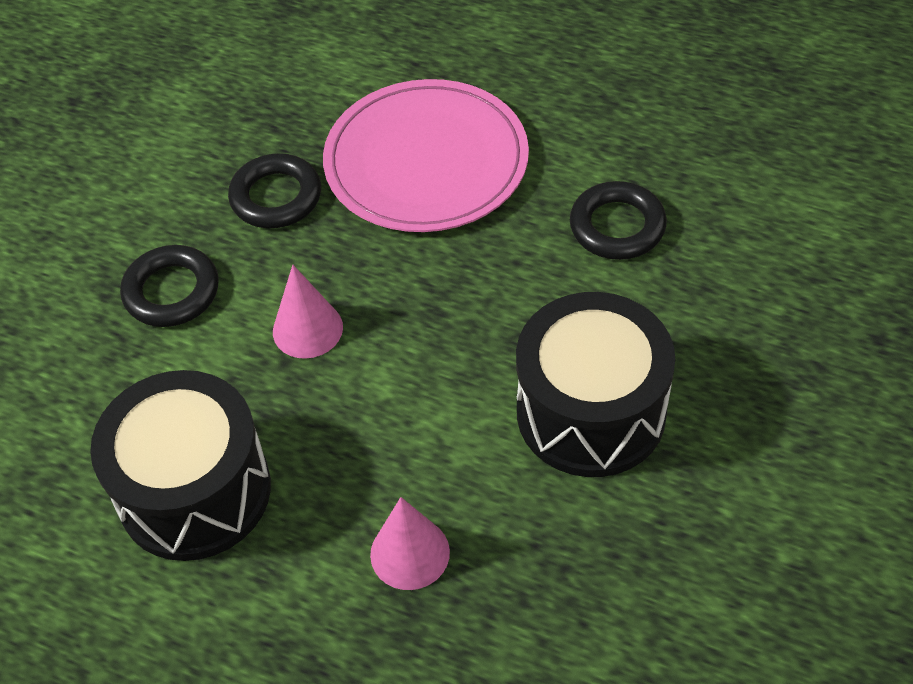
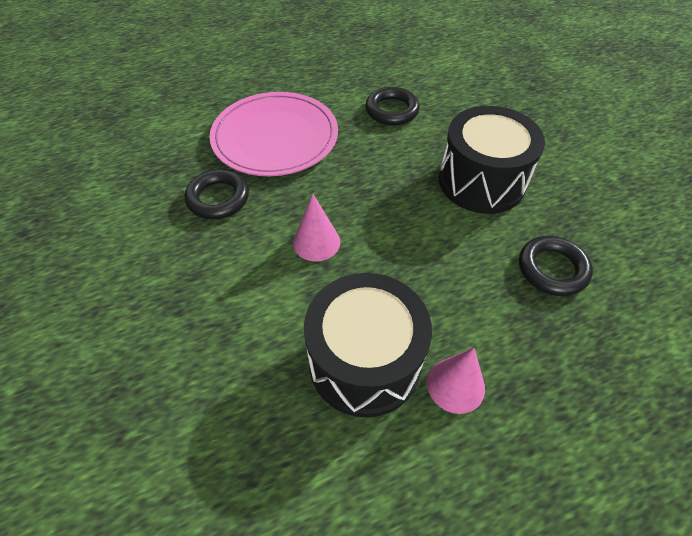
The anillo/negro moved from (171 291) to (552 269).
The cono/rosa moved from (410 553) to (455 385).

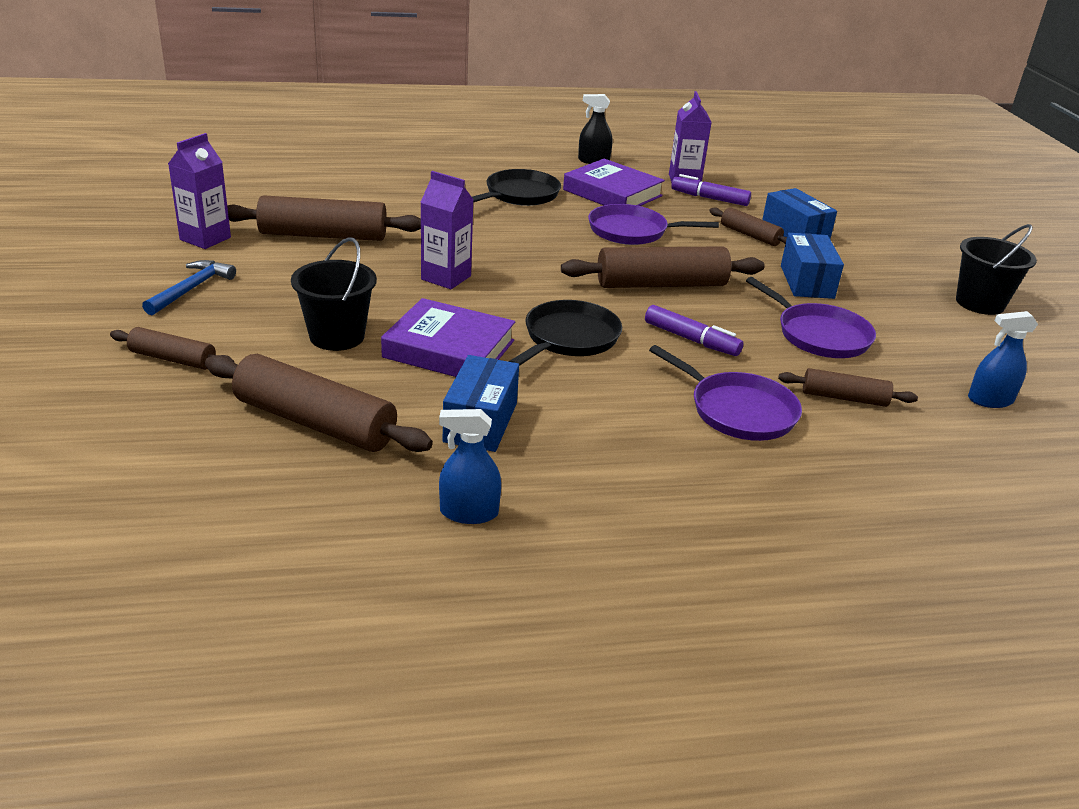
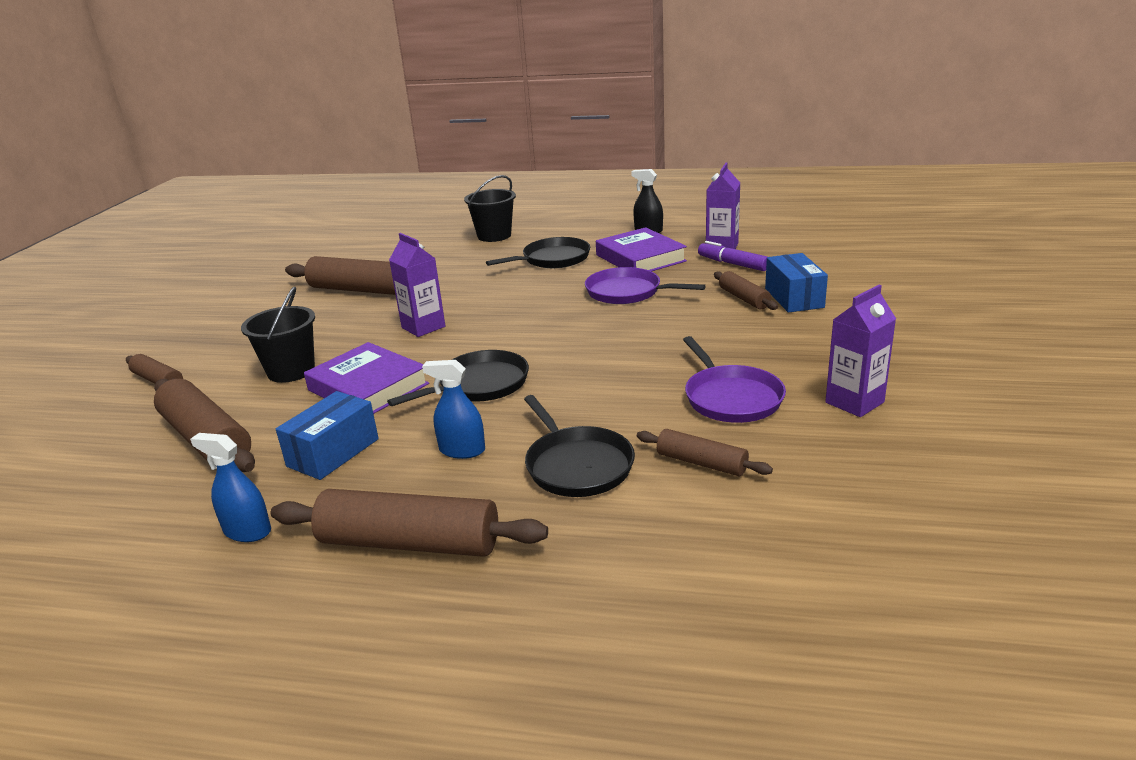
The cartón de leche/morado moved from (205 238) to (854 402).
The balde/negro moved from (980 303) to (494 236).
The caja/azul at (806 282) disappeared.
The rodillo/marrón moved from (661 284) to (409 543).
The martillo/azul at (191 289) disappeared.
The rotulador/morado at (691 340) disappeared.
The pulverizador/azul moved from (990 400) to (462 450).
The sartén/morado at (738 411) became the sartén/negro at (577 465).

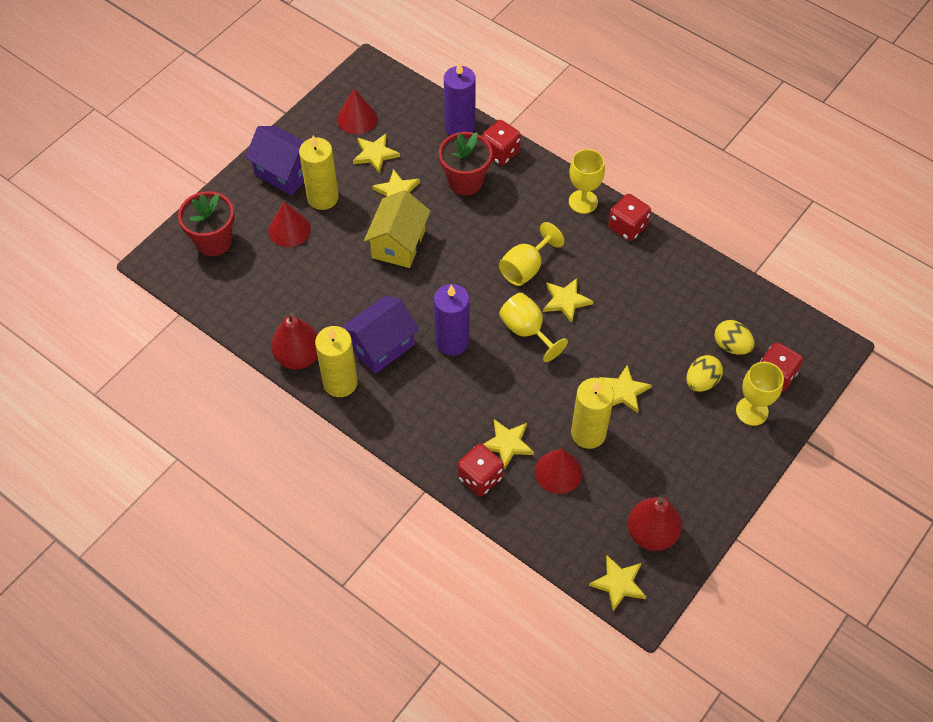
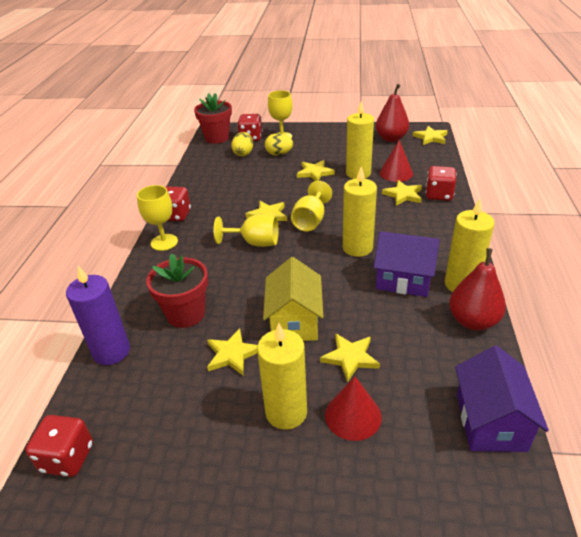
The cono/rojo at (357 118) disappeared.
The dado/rojo moved from (500 153) to (68 458).
The casa/morado moved from (285 172) to (490 422).
The estrella/amarillo moved from (375 154) to (350 358).
The casa/amarillo at (398 244) turned 75 degrees counterclockwise.
The maceta/rojo moved from (213 241) to (217 138).
The vela/morado at (452 341) became the vela/amarillo at (357 248).

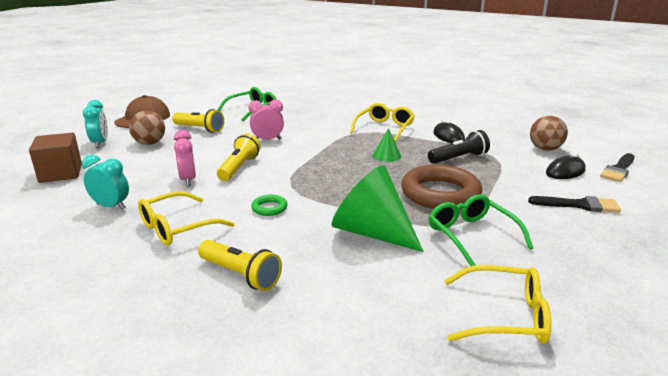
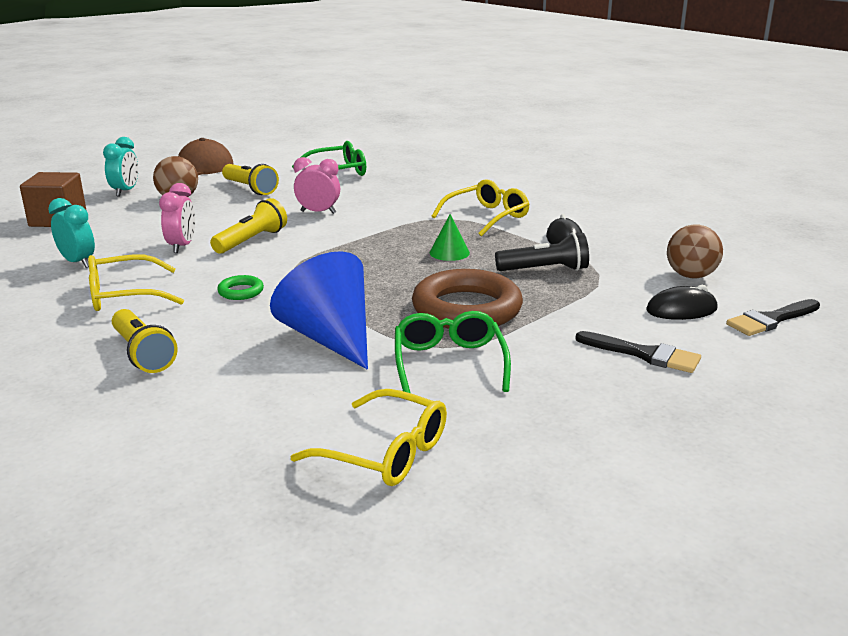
The cono/verde at (372 232) became the cono/azul at (330 338).

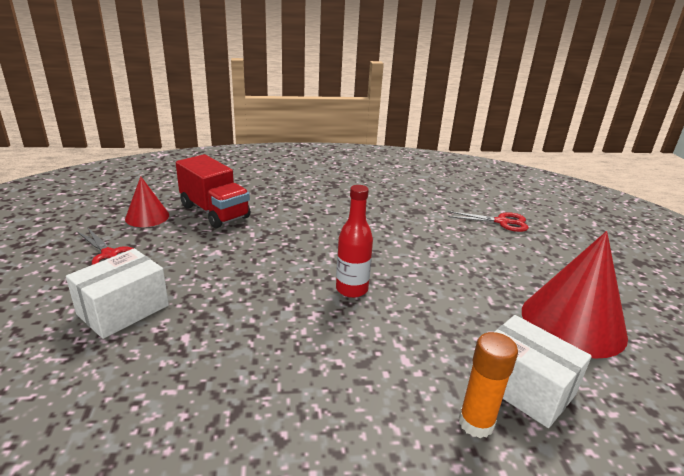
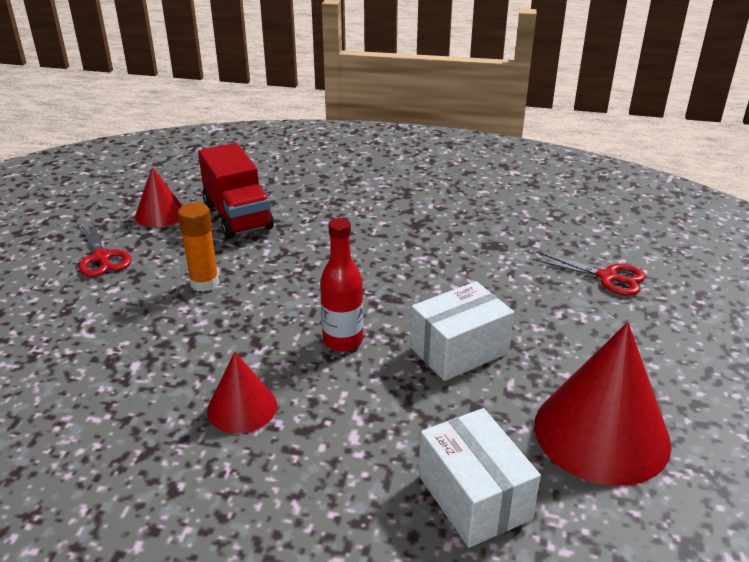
The caja/blanco moved from (123 310) to (459 350).
The barra de pegamento/naranja moved from (476 423) to (204 283).
The cono/rojo at (242 408) appeared.

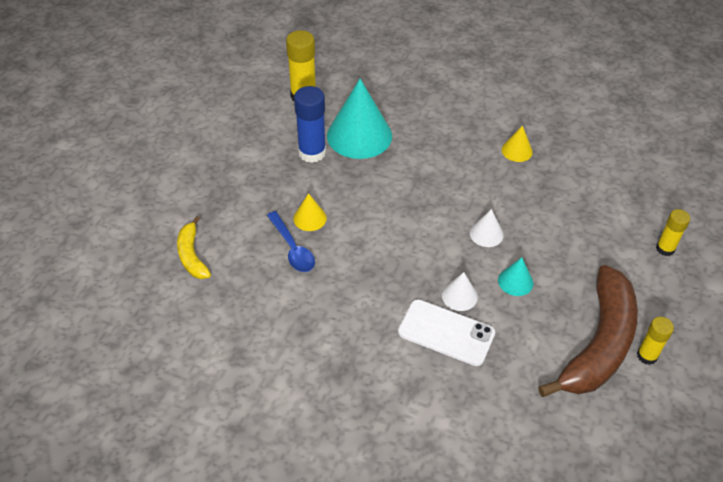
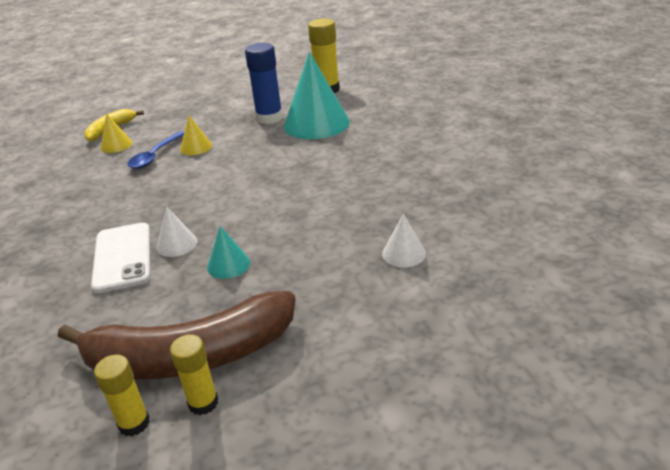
The cono/amarillo moved from (517 150) to (116 145).
The cono/blanco moved from (486 234) to (404 253).
The barra de pegamento/amarillo moved from (665 249) to (134 423).

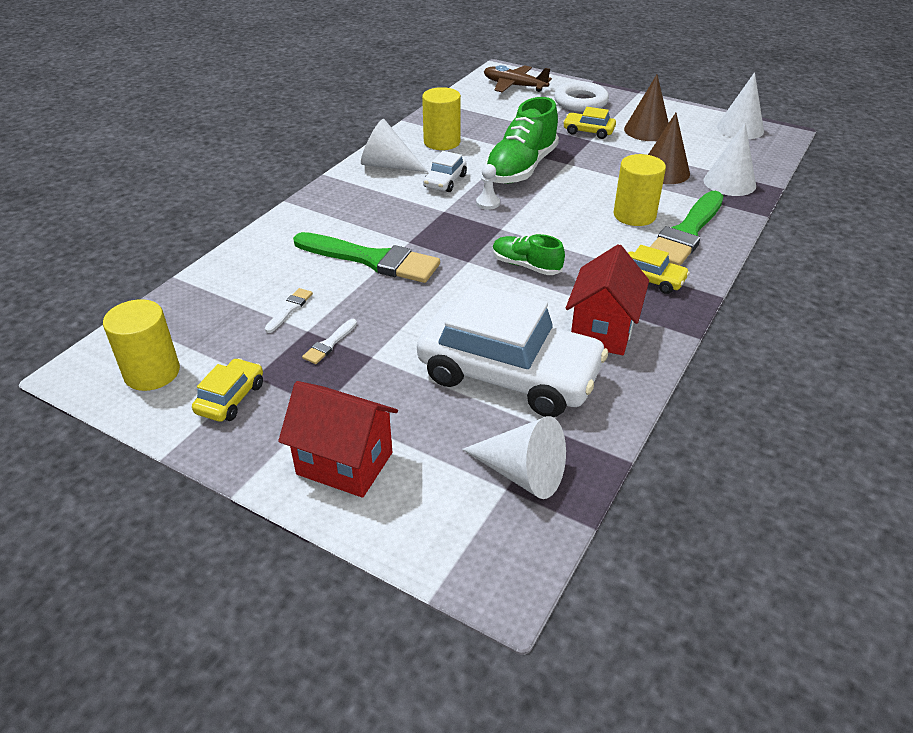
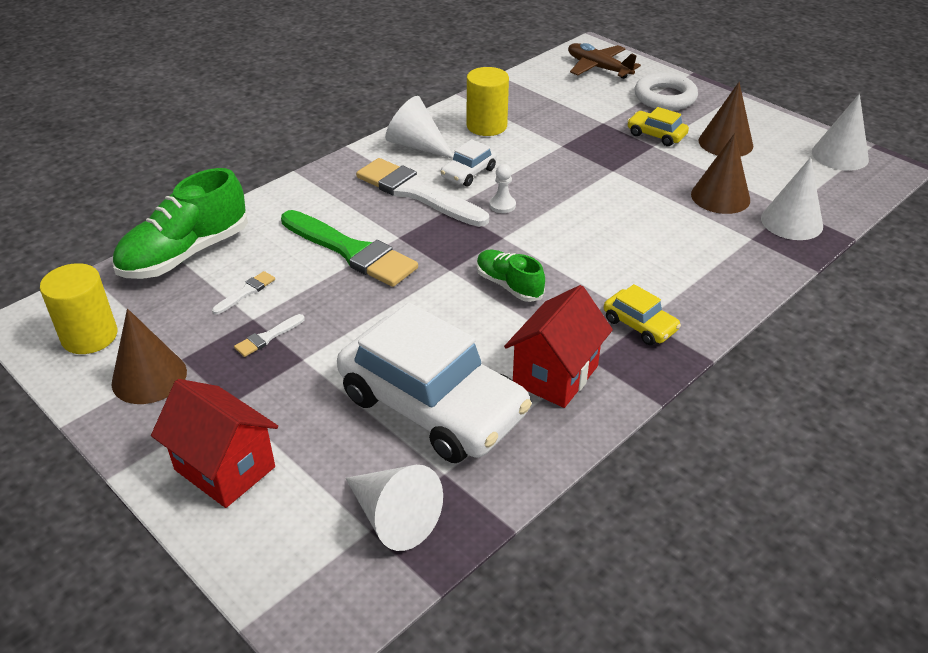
The zapato/verde moved from (521 168) to (185 254).
The cilindro/amarillo at (634 215) disappeared.
The pincel/verde at (686 233) disappeared.
The coche/amarillo at (231 398) was replaced by the cono/marrón at (149 377).
The pincel/blanco at (416 193) appeared.

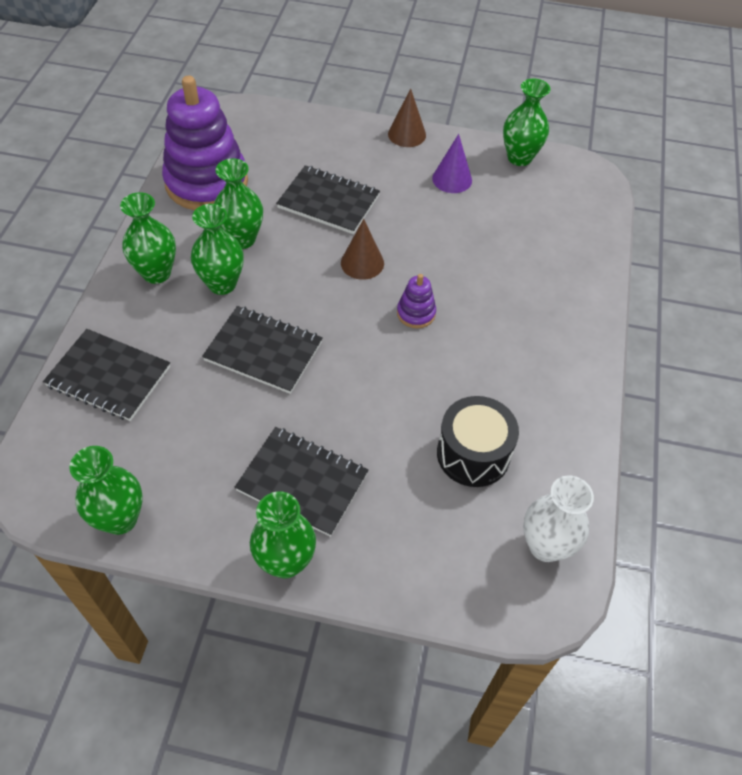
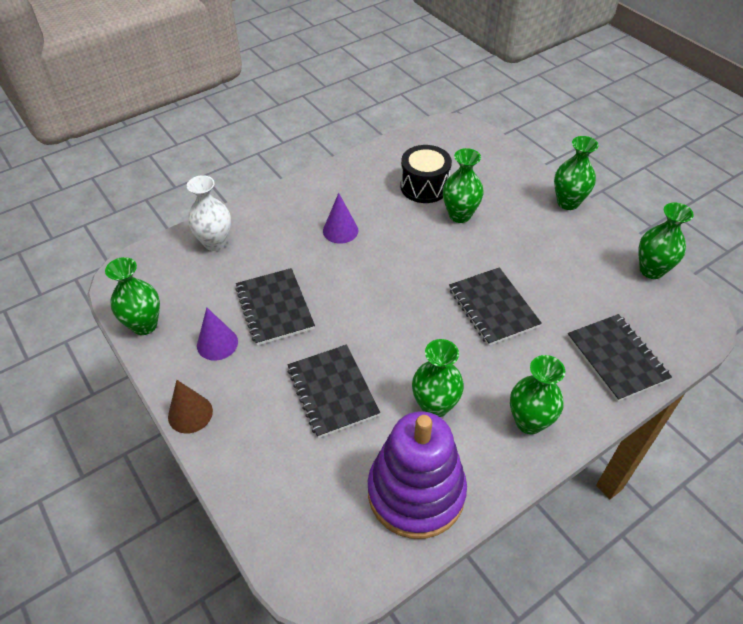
The florero/verde moved from (222 284) to (459 215).
The cono/marrón at (362 263) disappeared.
The juguete apilable/morado at (416 313) disappeared.
The cuaderno/negro moved from (302 482) to (274 308).
The florero/blanco moved from (545 546) to (215 243).
The cono/morado at (340 230) appeared.

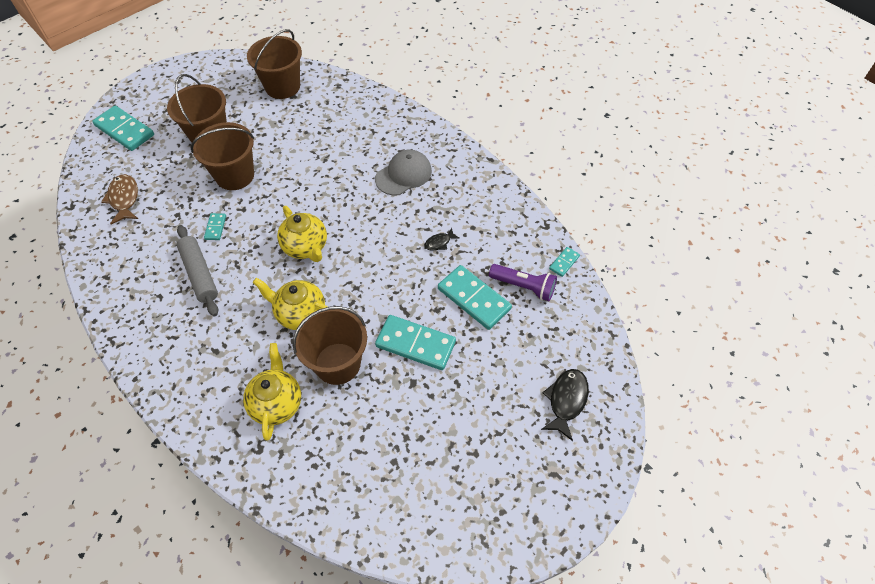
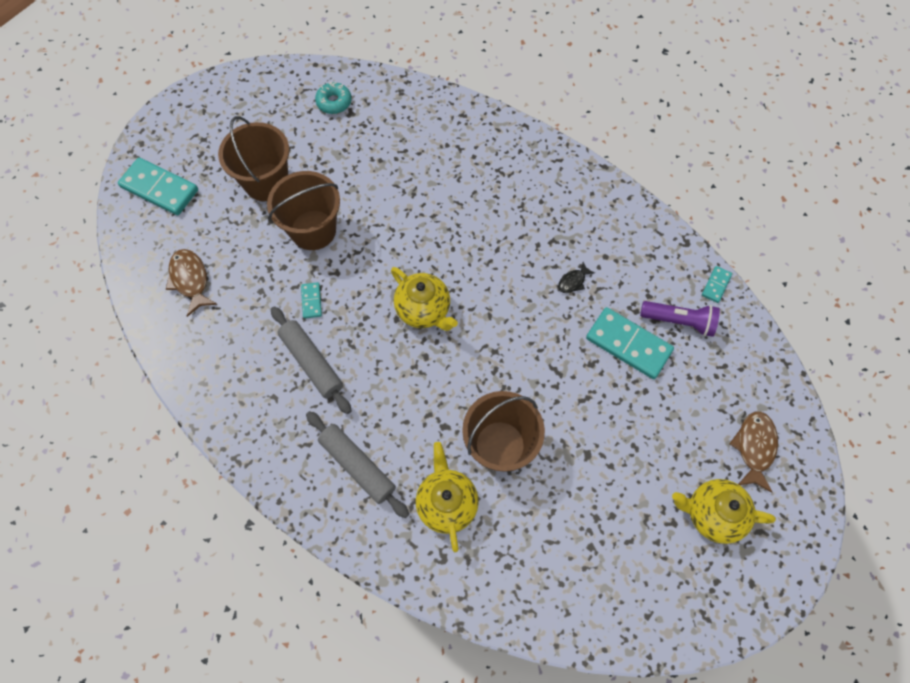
The balde/marrón at (282 86) was replaced by the rosquilla/turquesa at (334 102).
The gorra/gris at (403 175) disappeared.
The tetera/amarillo moved from (300 314) to (712 514).
The ficha de dominó/turquesa at (415 344) disappeared.
The pez/negro at (566 401) became the pez/marrón at (754 447).
The rodillo/gris at (357 466) appeared.

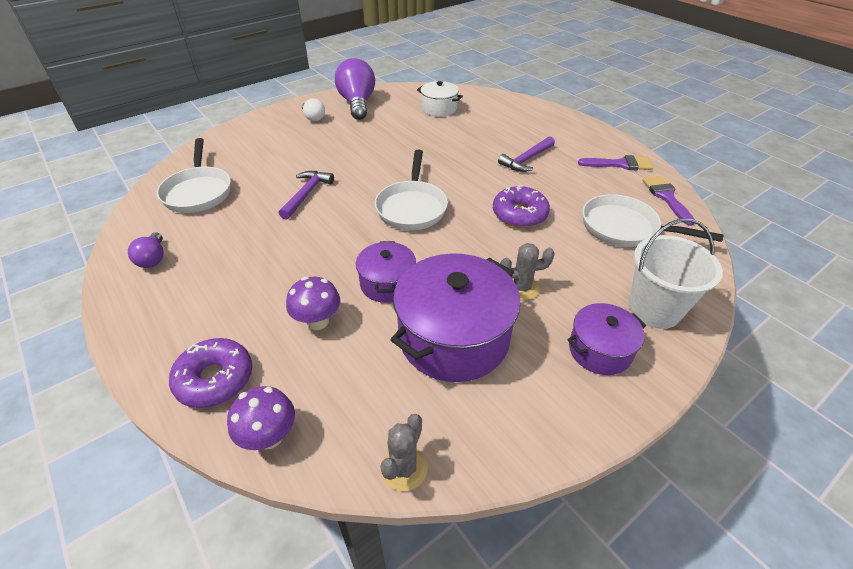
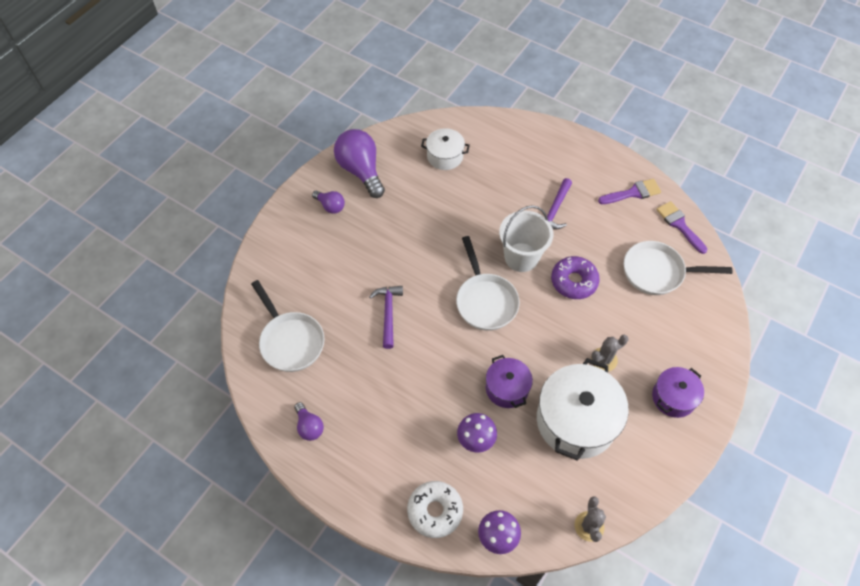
The bombilla/blanco at (313 118) became the bombilla/morado at (330 206).
The balde/blanco moved from (654 309) to (521 257).
The olla/morado at (454 337) became the olla/blanco at (576 420).
The rosquilla/morado at (215 379) became the rosquilla/blanco at (435 511).

